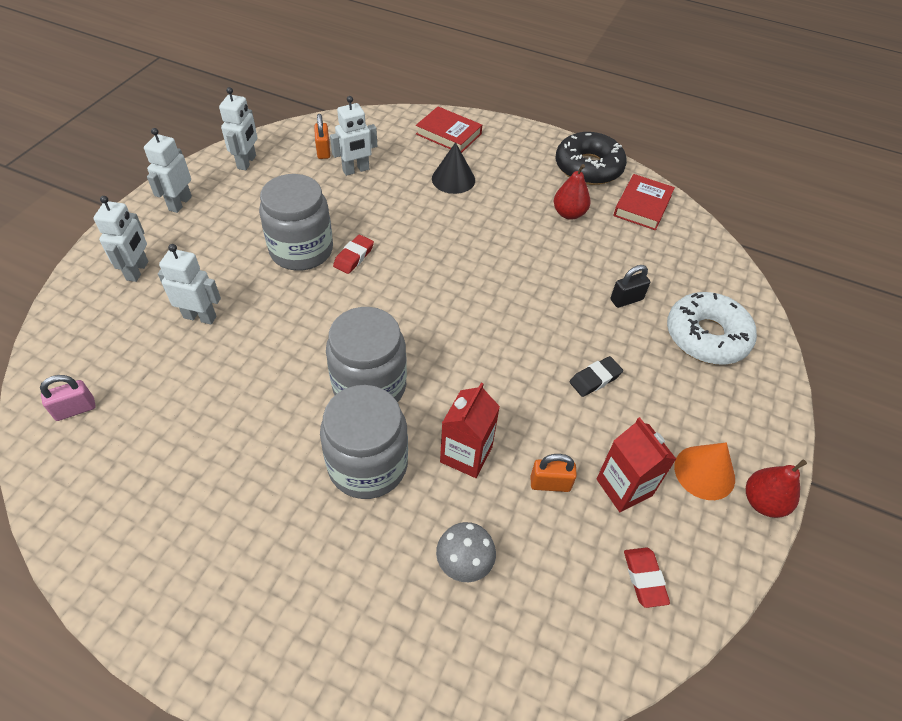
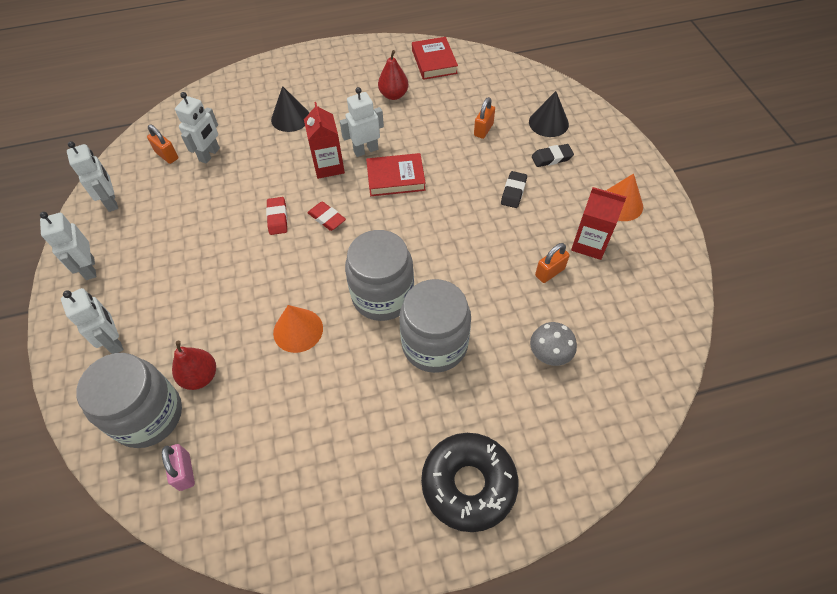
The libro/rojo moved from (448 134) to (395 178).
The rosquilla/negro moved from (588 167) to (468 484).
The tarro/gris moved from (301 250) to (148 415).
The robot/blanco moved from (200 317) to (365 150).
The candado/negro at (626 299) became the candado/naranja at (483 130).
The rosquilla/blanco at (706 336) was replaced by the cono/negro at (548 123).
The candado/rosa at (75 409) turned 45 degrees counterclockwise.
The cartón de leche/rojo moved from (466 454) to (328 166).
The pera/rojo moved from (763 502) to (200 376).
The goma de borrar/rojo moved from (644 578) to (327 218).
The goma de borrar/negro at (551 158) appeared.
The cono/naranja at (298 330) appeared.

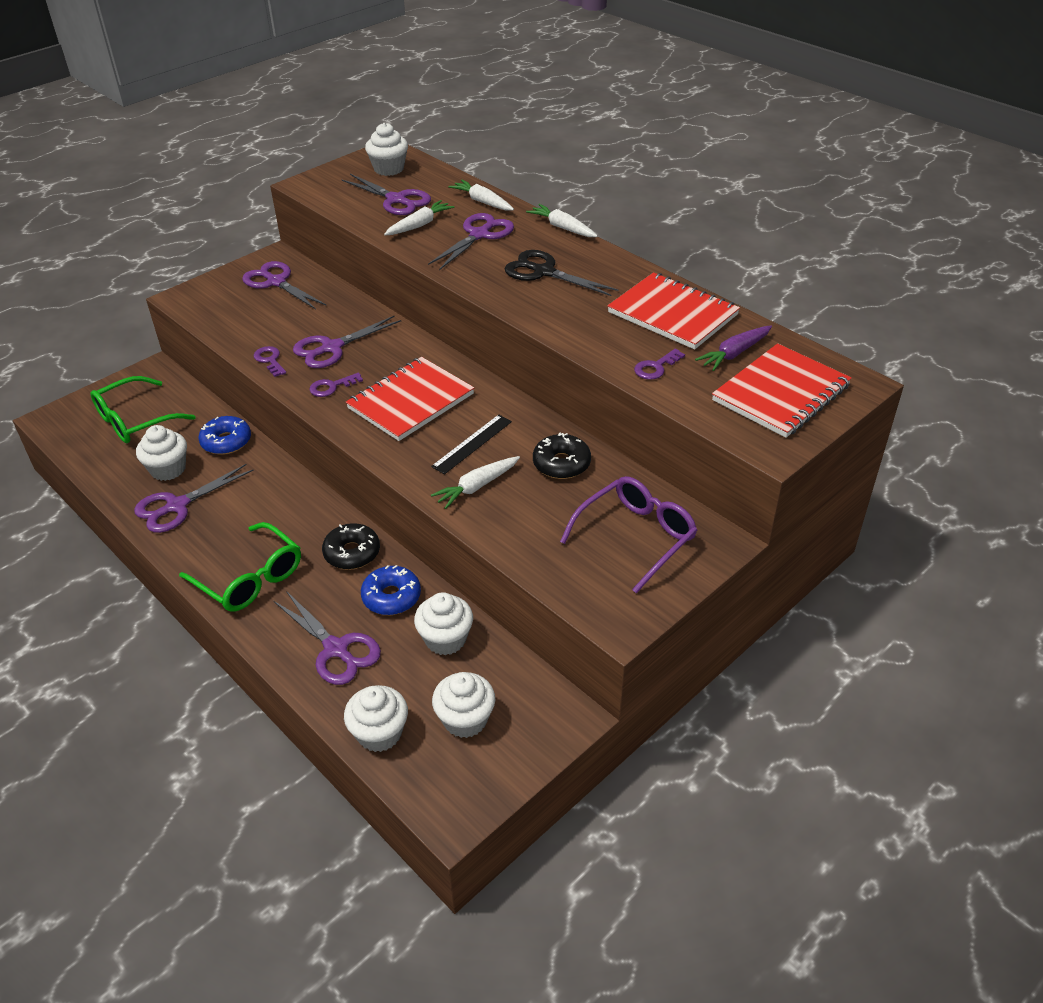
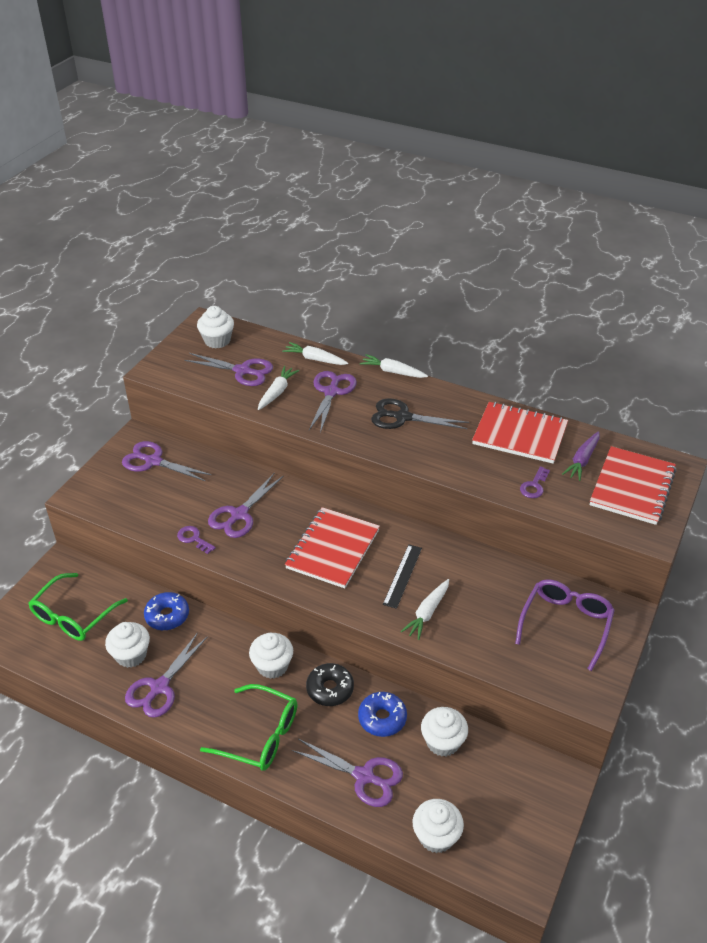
The llave/morado at (331 387) disappeared.
The rosquilla/negro at (561 464) disappeared.
The magdalena/blanco moved from (465 719) to (272 666).

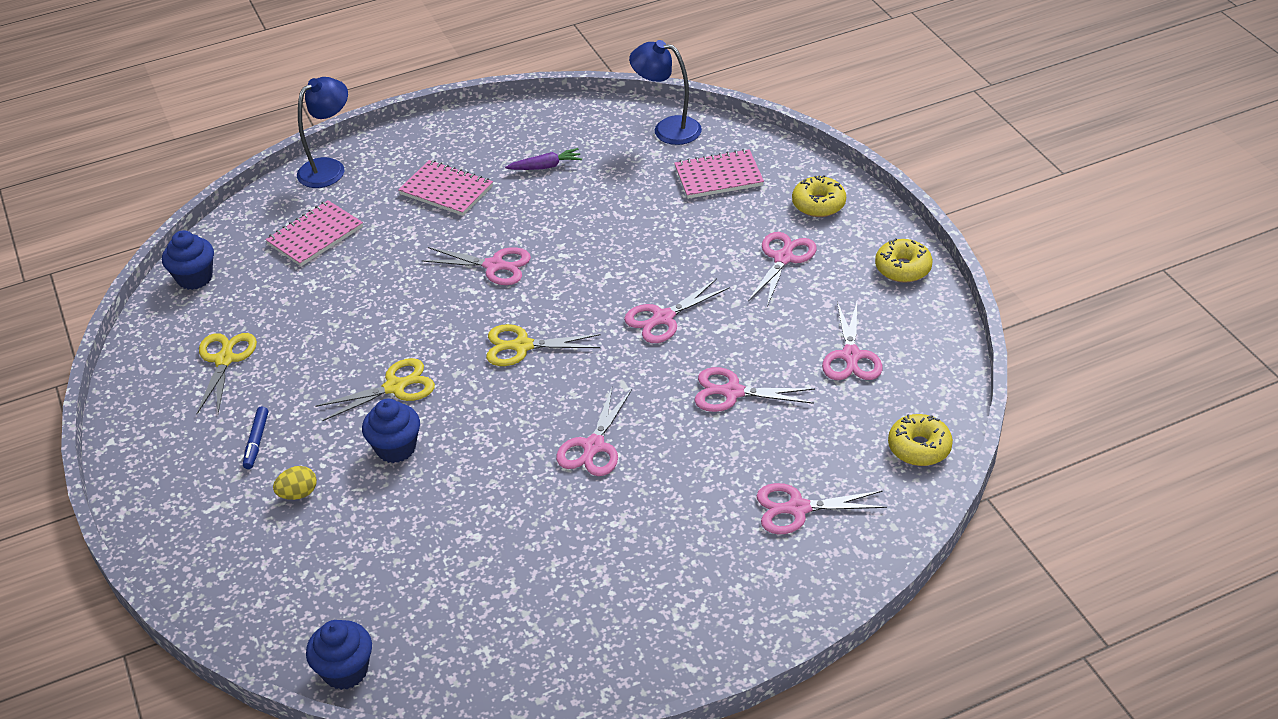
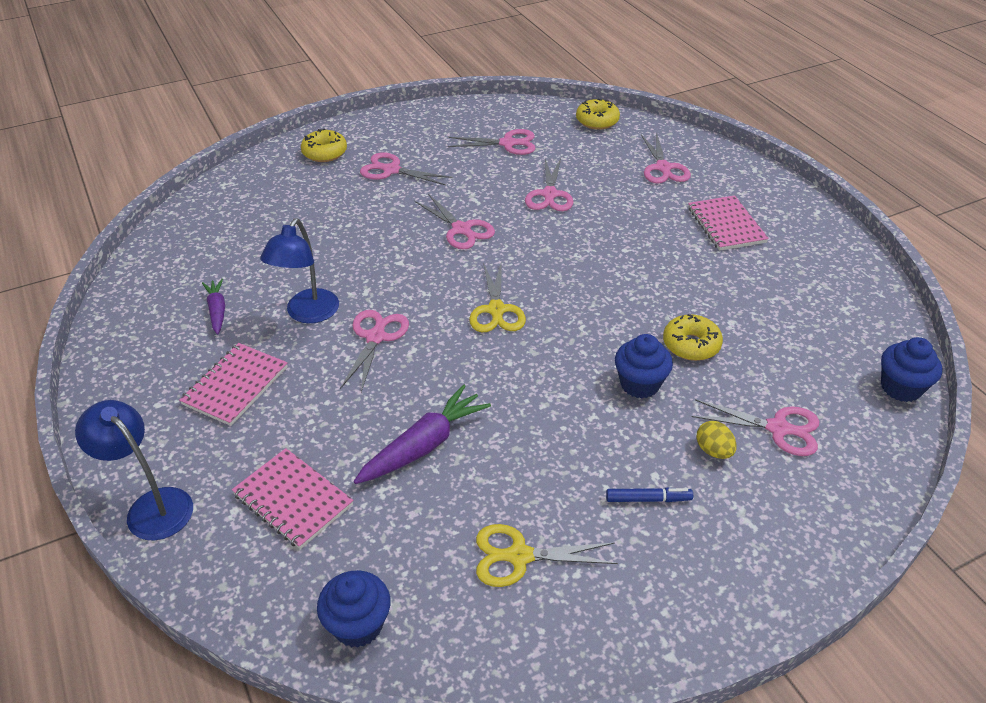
The lámpara/azul moved from (667 129) to (308 314).
The cuaderno/rosa moved from (718 176) to (726 225).
The rosquilla/amarillo moved from (903 268) to (691 345).
The tijeras/amarillo at (395 387) disappeared.
The tijeras/rosa moved from (593 446) to (778 428).
The zanahoria/morado at (423 445) appeared.

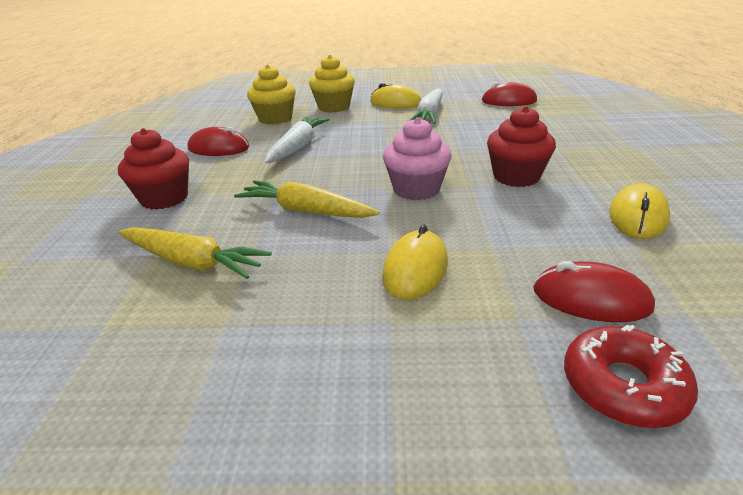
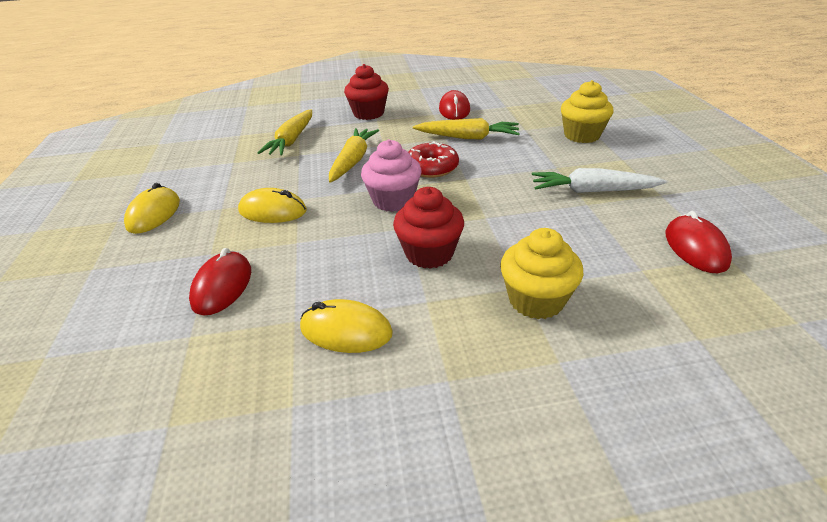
The magdalena/amarillo moved from (275 119) to (536 300).
The ratón/amarillo moved from (395 103) to (154 214).
The zanahoria/blanco at (297 147) became the zanahoria/amarillo at (468 137).
The rosquilla/rojo moved from (623 386) to (431 167).

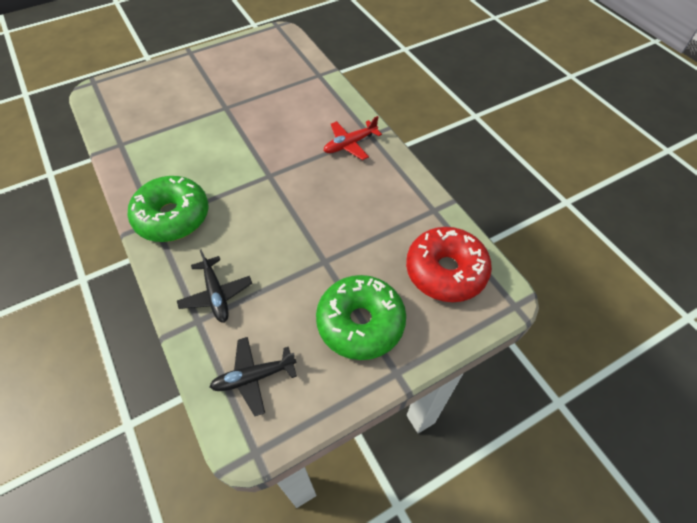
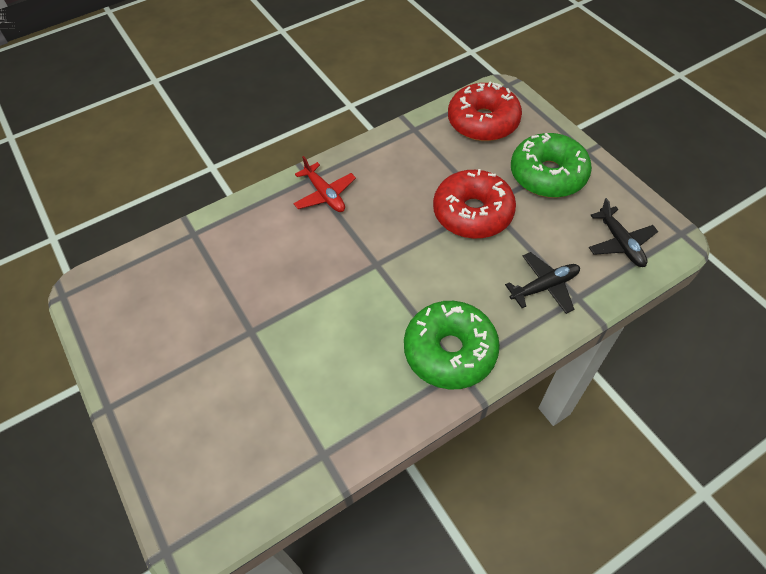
The rosquilla/rojo at (472 213) appeared.

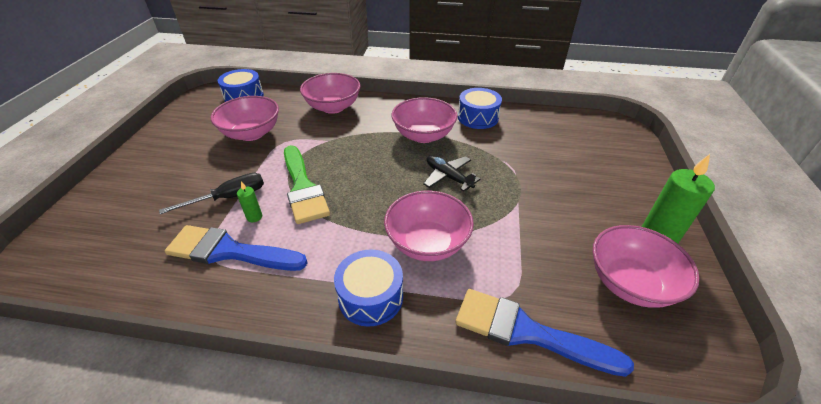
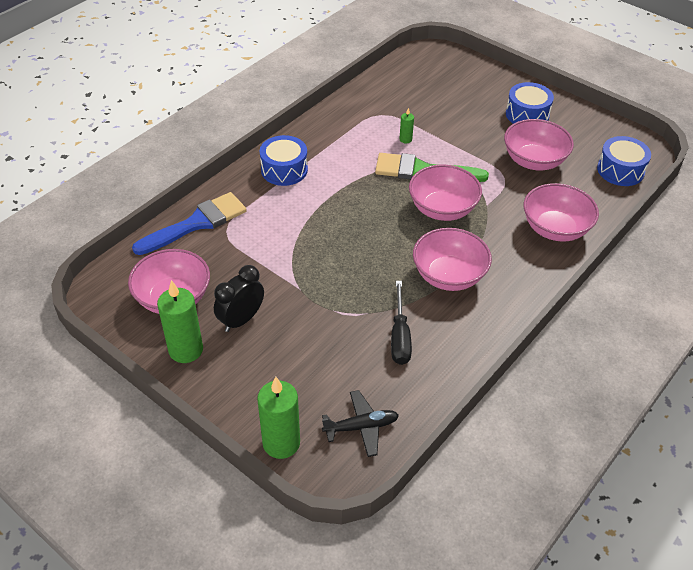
The tambor/azul moved from (478 117) to (527 114).
The avión/negro moved from (448 177) to (361 427).
The destornillador/negro moved from (229 197) to (400 336).
The cuenco/rosa moved from (427 243) to (442 209).
The pincel/azul at (229 251) disappeared.
The despertador/negro at (241 320) appeared.
The vela/verde at (281 443) appeared.

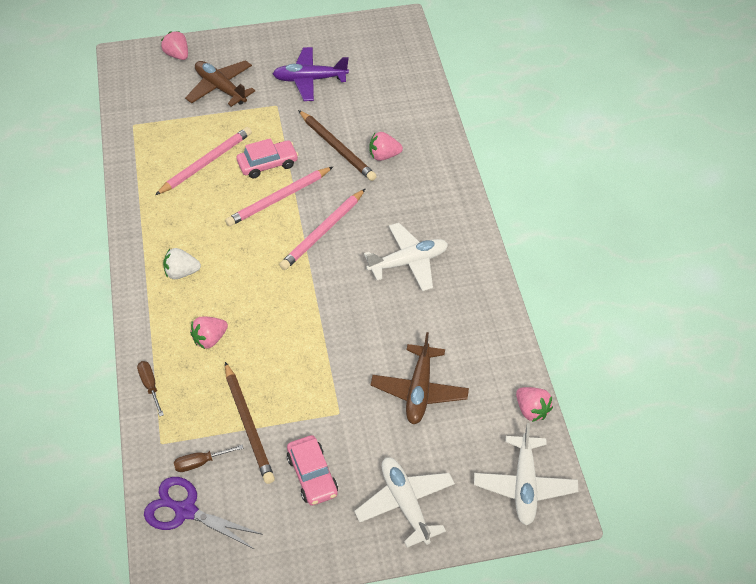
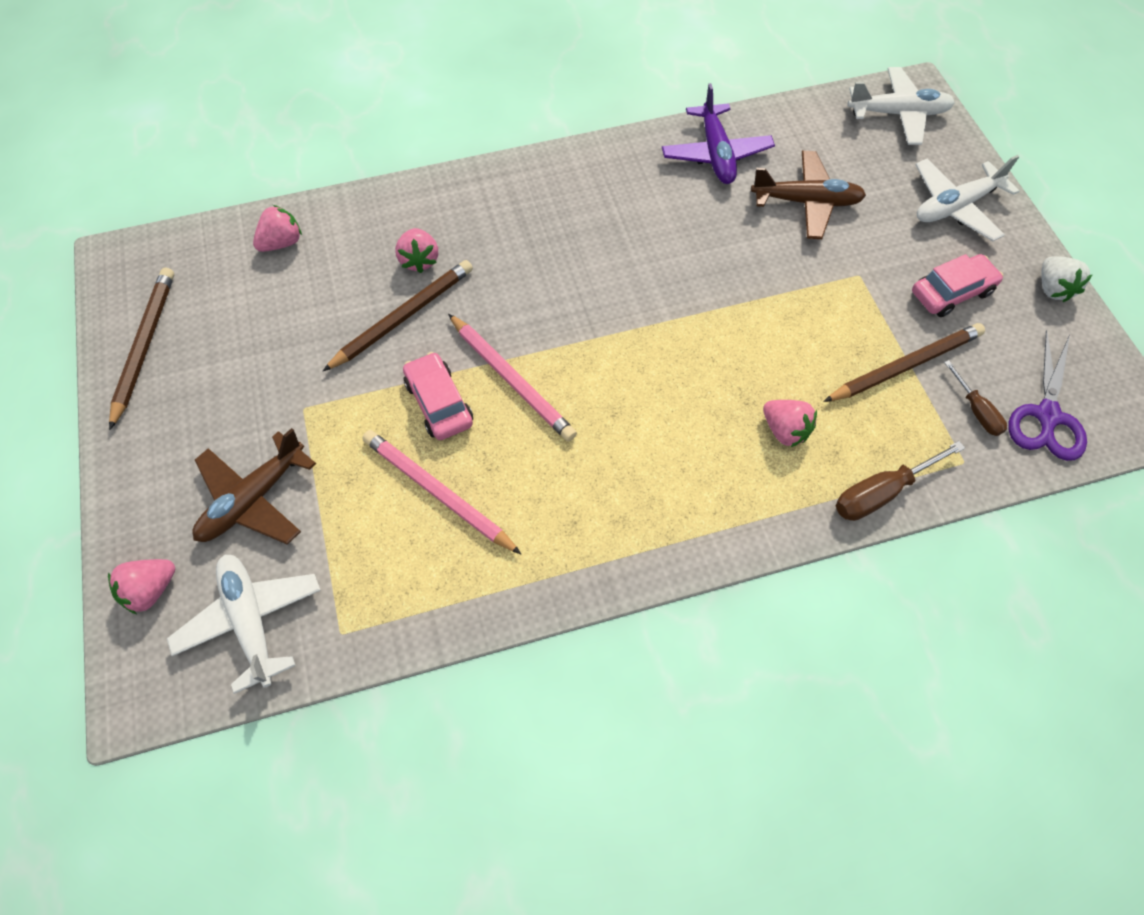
The avión/morado moved from (310 79) to (715 154).
The lápiz/rosa at (323 231) disappeared.
The avión/blanco moved from (408 262) to (251 621).
The fresa/blanco moved from (181 272) to (1052 289).
The destornillador/marrón at (150 385) changed to 1.57 times the size.
The fresa/rosa moved from (531 410) to (282 243).
The lápiz/marrón at (145 346) appeared.

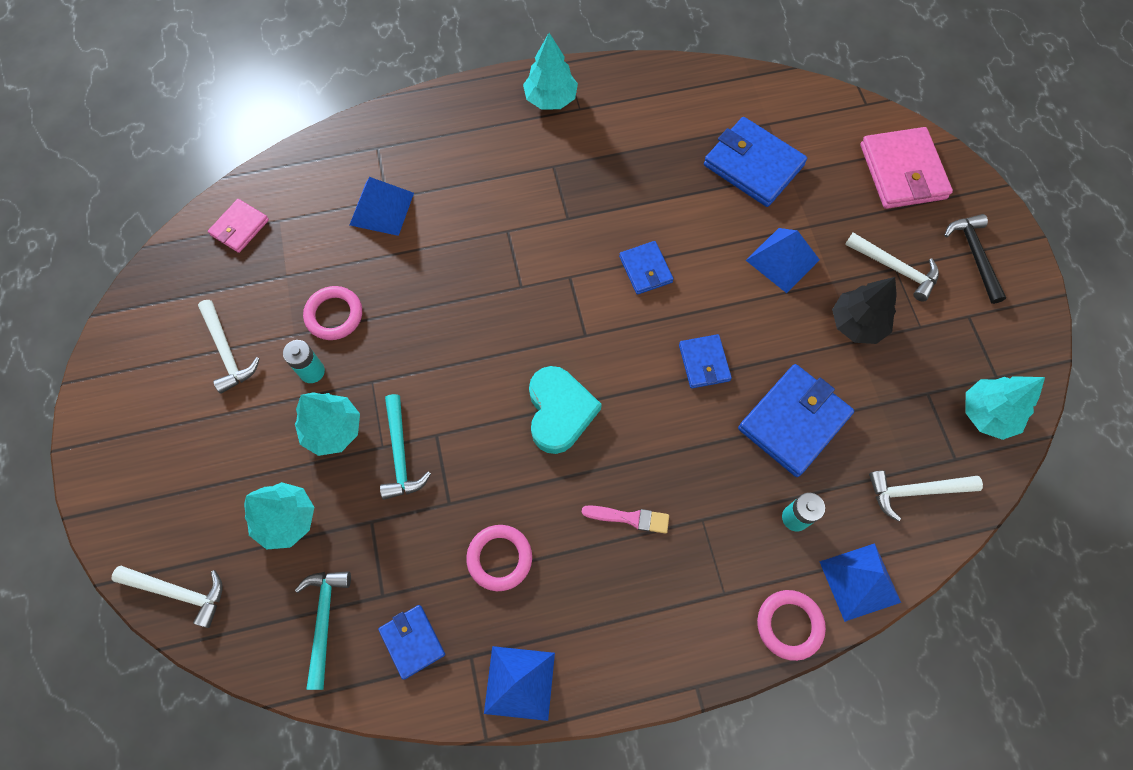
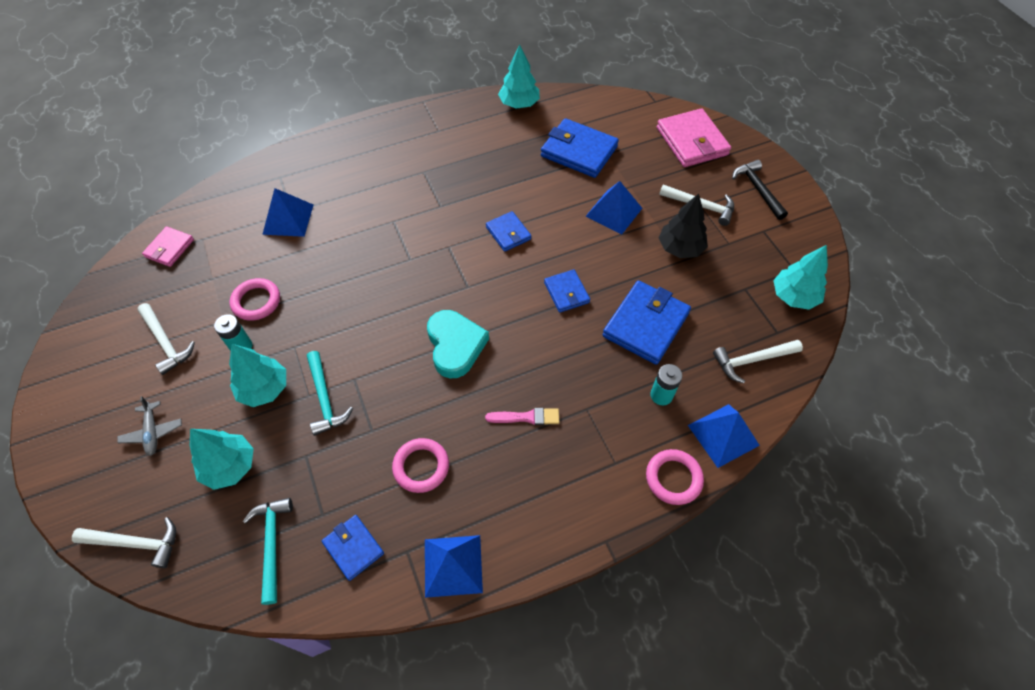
The árbol/turquesa moved from (550 99) to (519 104).
The avión/gris at (152 432) appeared.

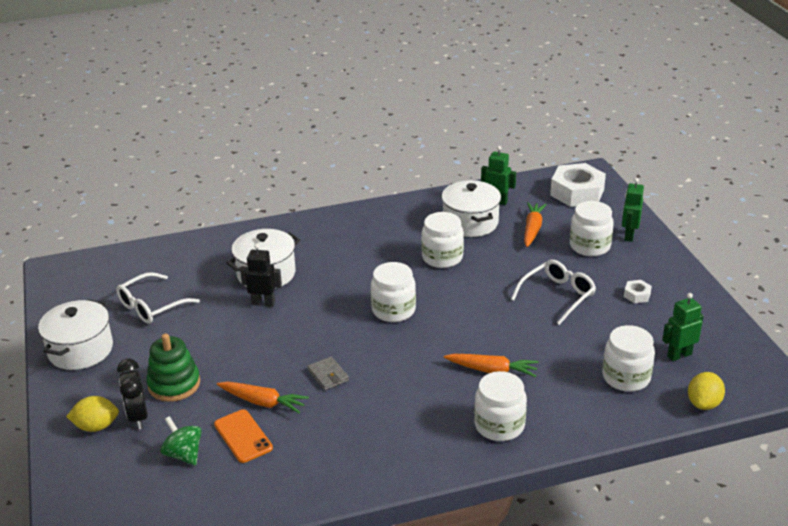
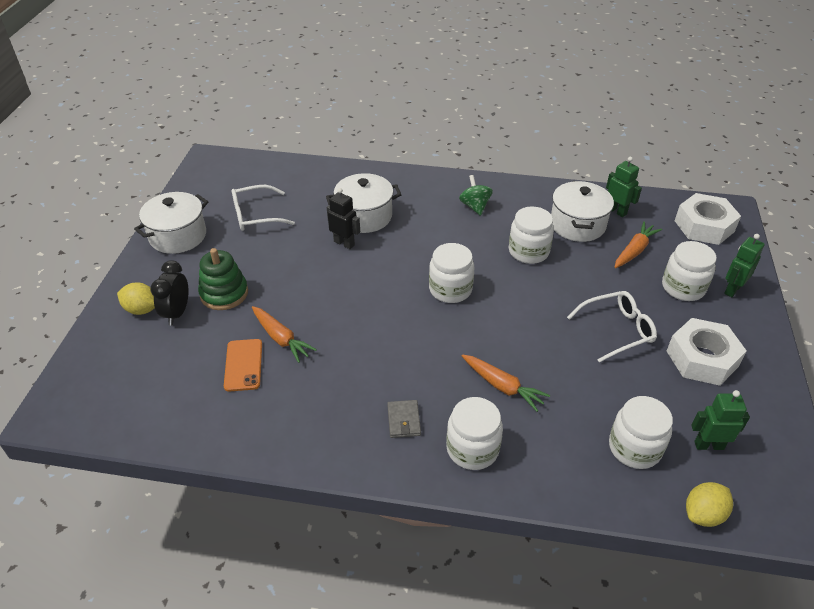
The tuerca/blanco at (637 295) changed to 2.27 times the size.
The cartera/gris moved from (328 375) to (403 420).
The peonza/verde moved from (184 454) to (475 206).

